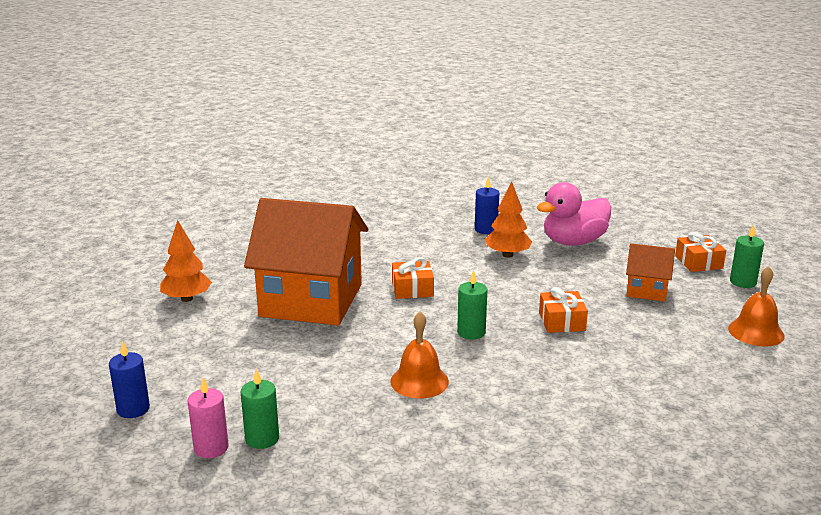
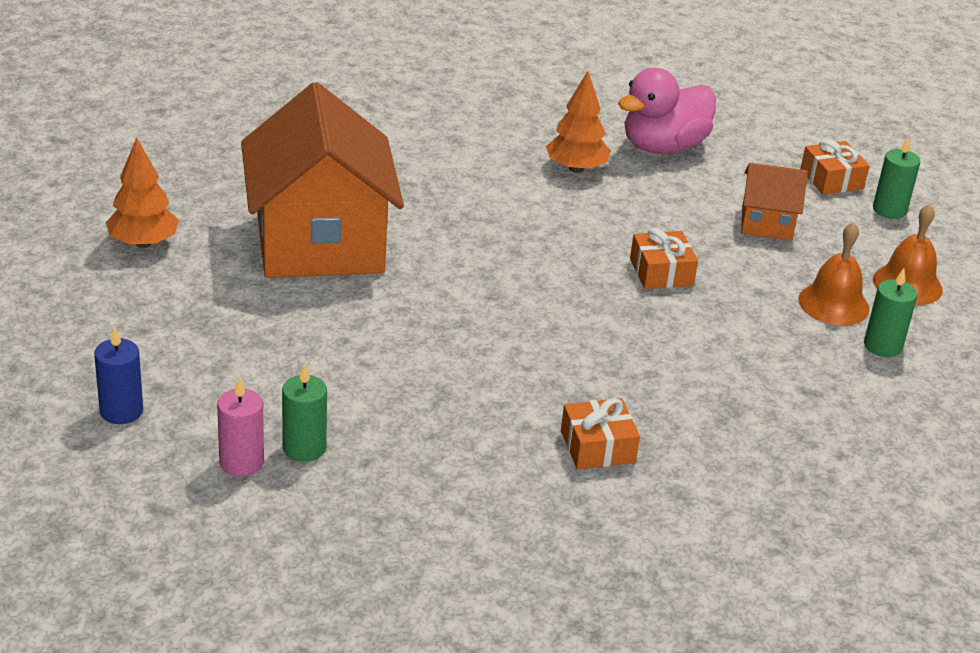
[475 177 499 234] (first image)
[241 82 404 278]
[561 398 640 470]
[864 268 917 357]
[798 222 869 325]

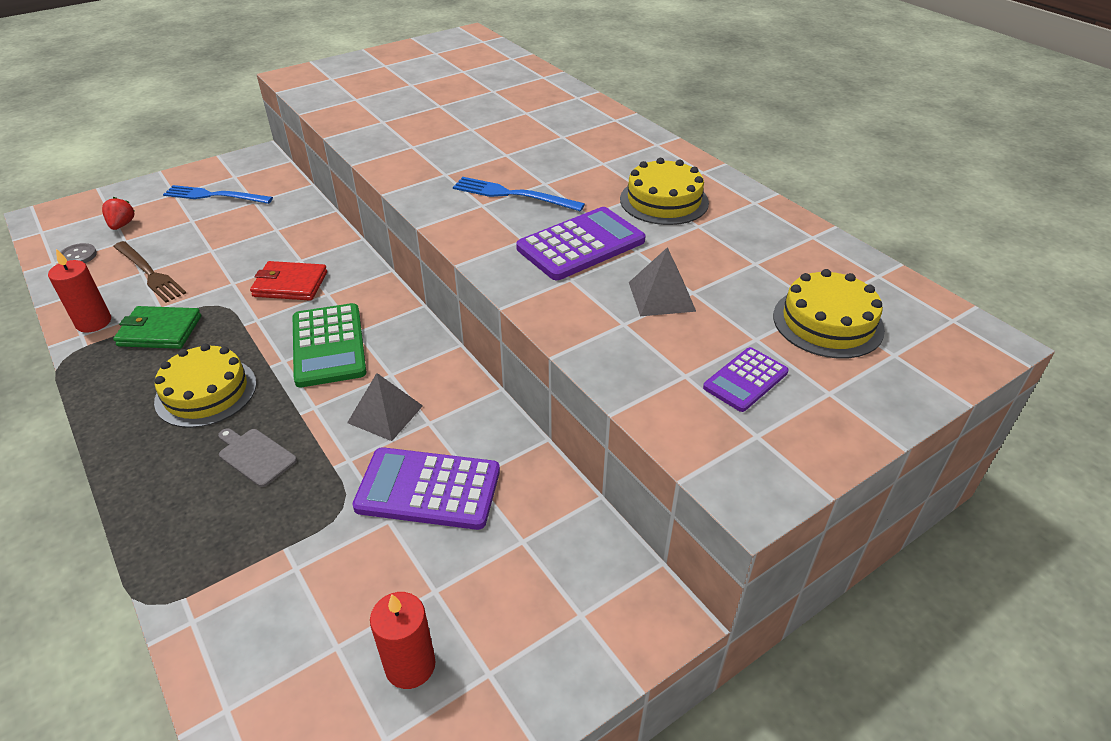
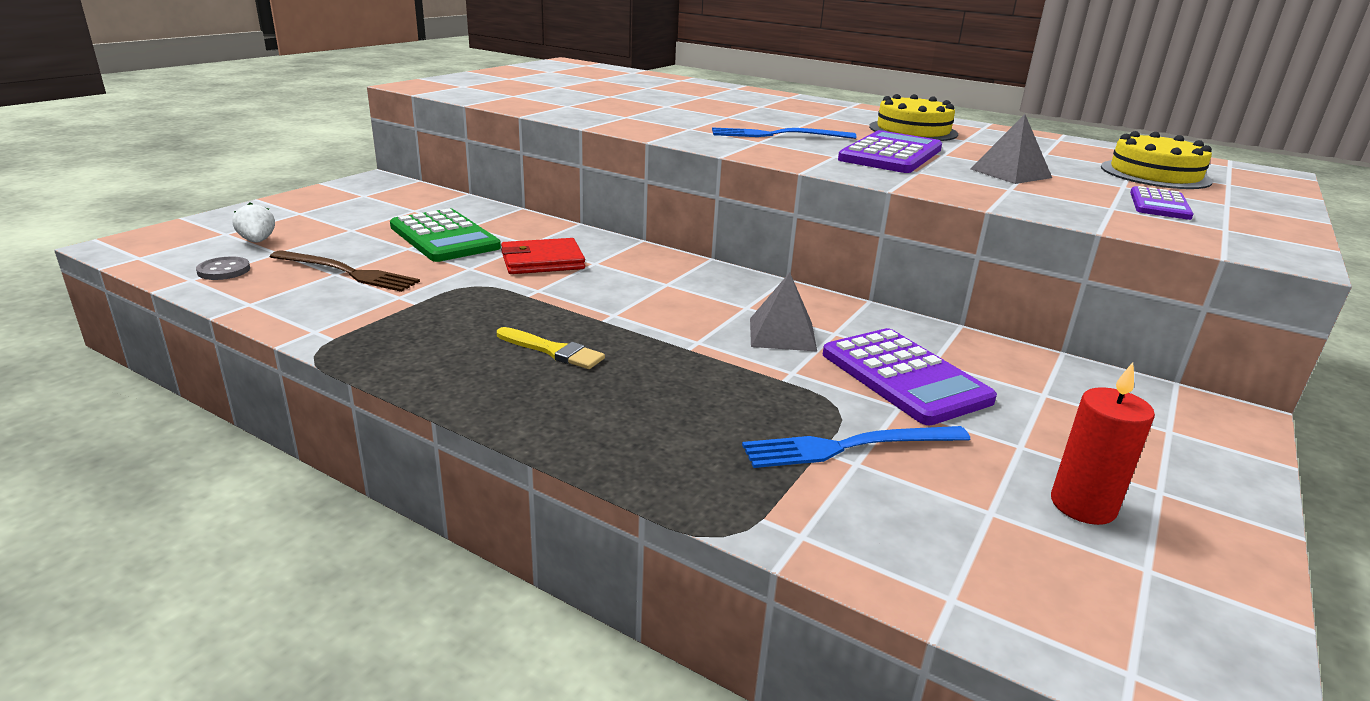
[742 426 971 468]
[232 202 275 243]
[48 249 111 333] (first image)
[390 208 501 262]
[113 306 201 349] (first image)
[497 327 605 369]
[218 429 297 487] (first image)
[823 328 997 425]

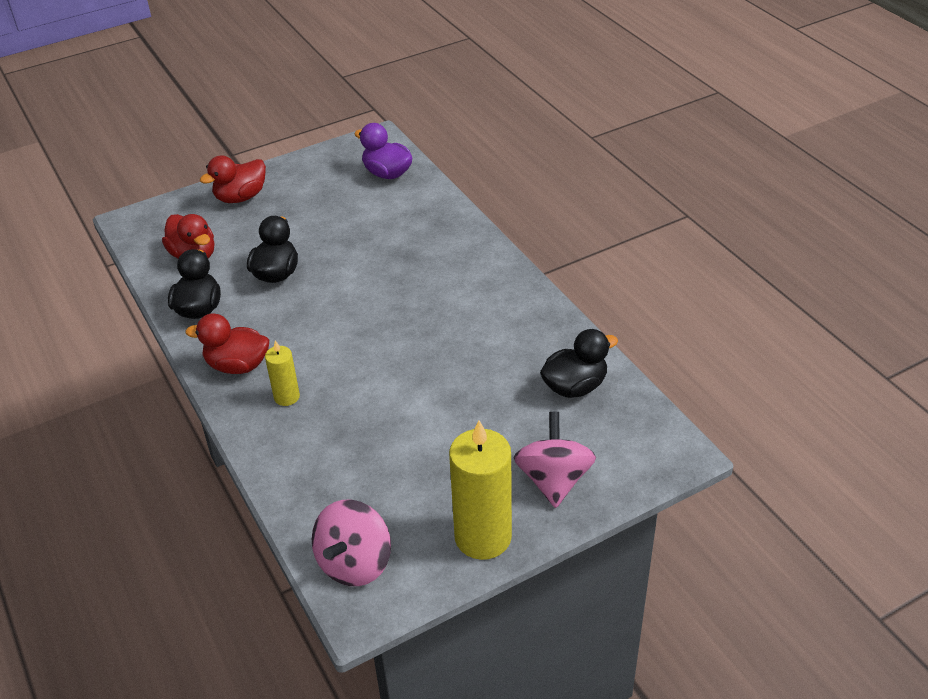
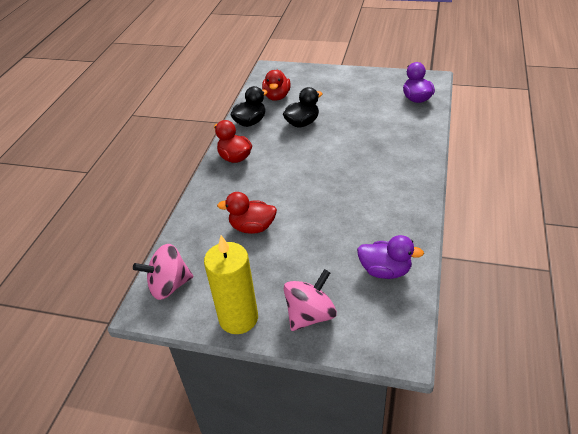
[217 192 277 234]
[357 235 424 279]
[265 340 300 406] (first image)

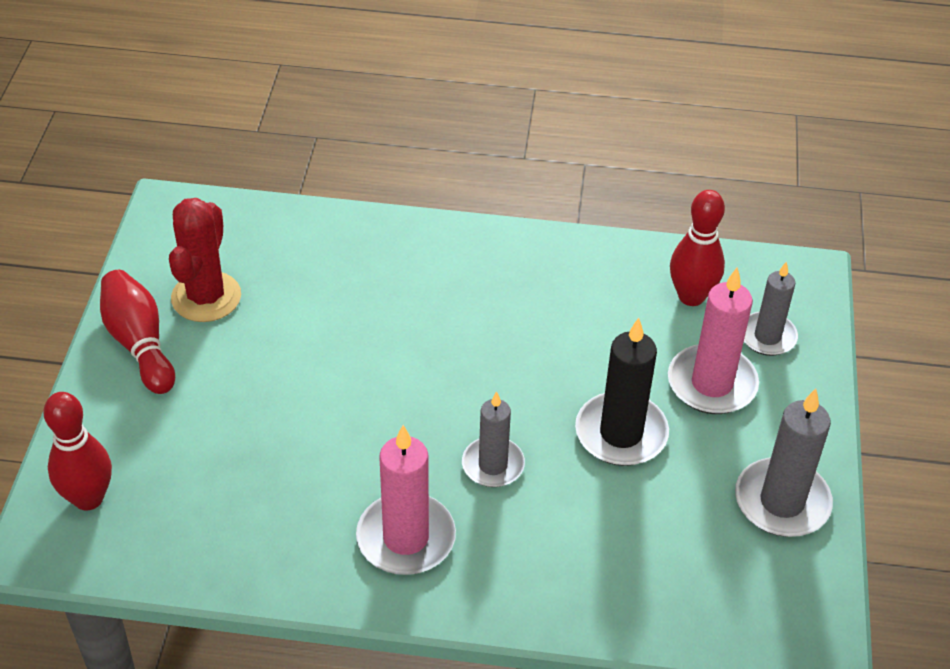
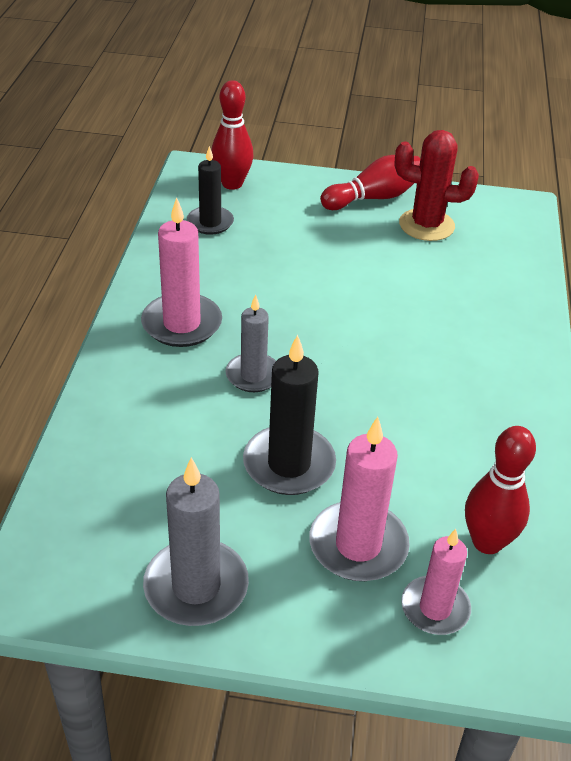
[401 529 471 635]
[187 146 234 235]

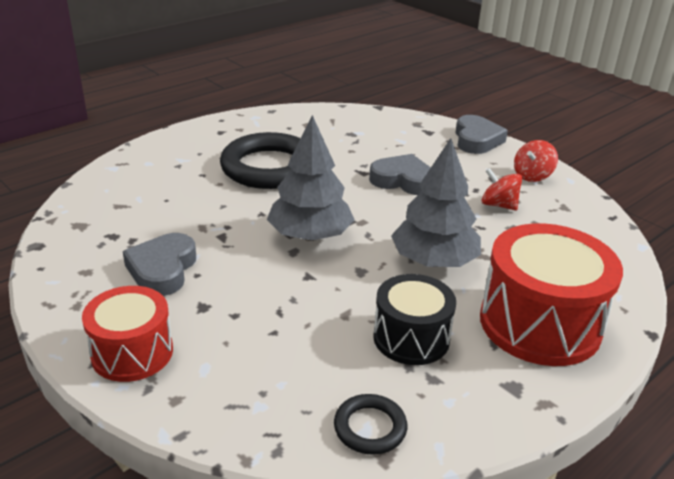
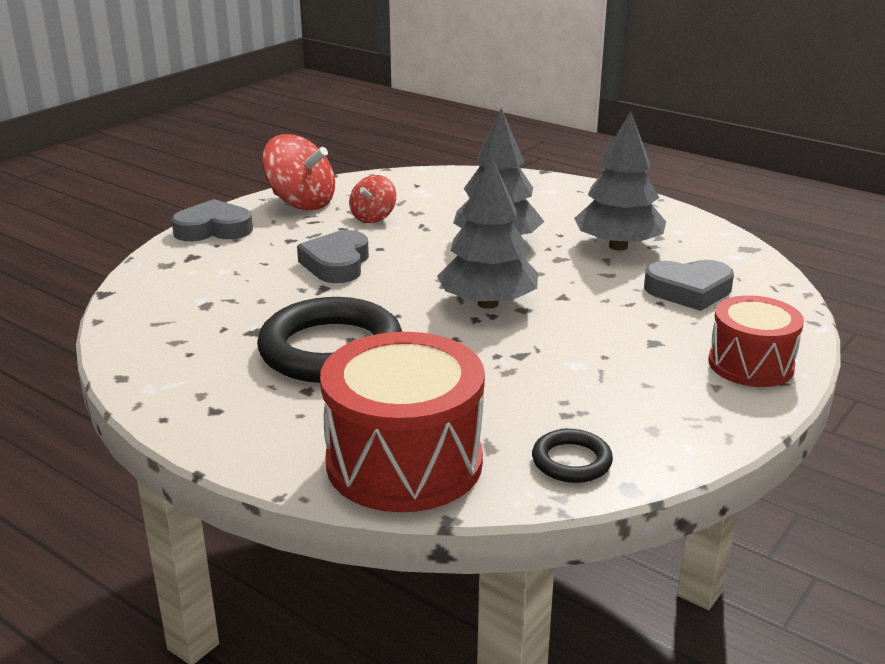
[262 134 335 210]
[320 332 485 512]
[644 260 734 311]
[574 111 666 251]
[532 429 613 483]

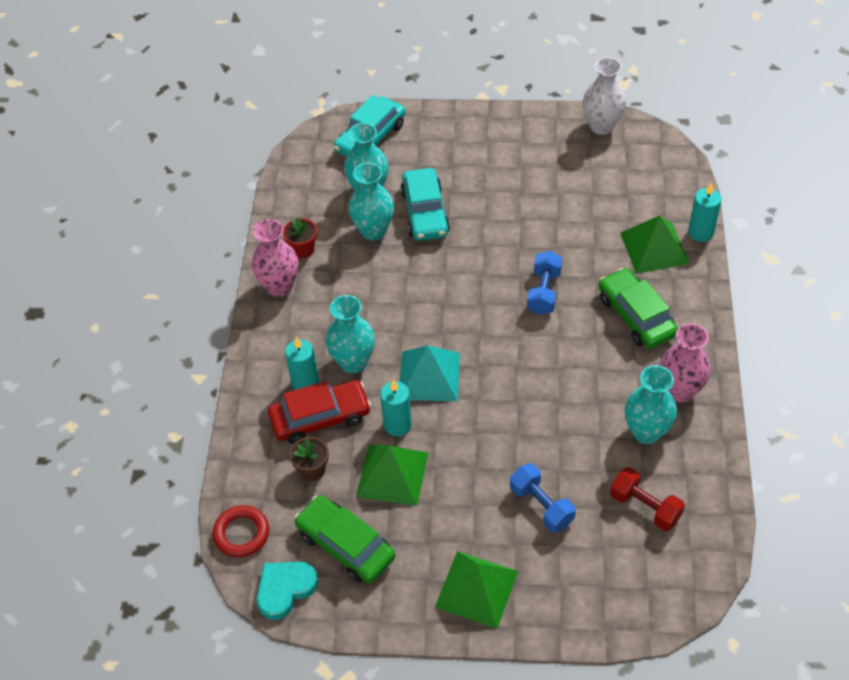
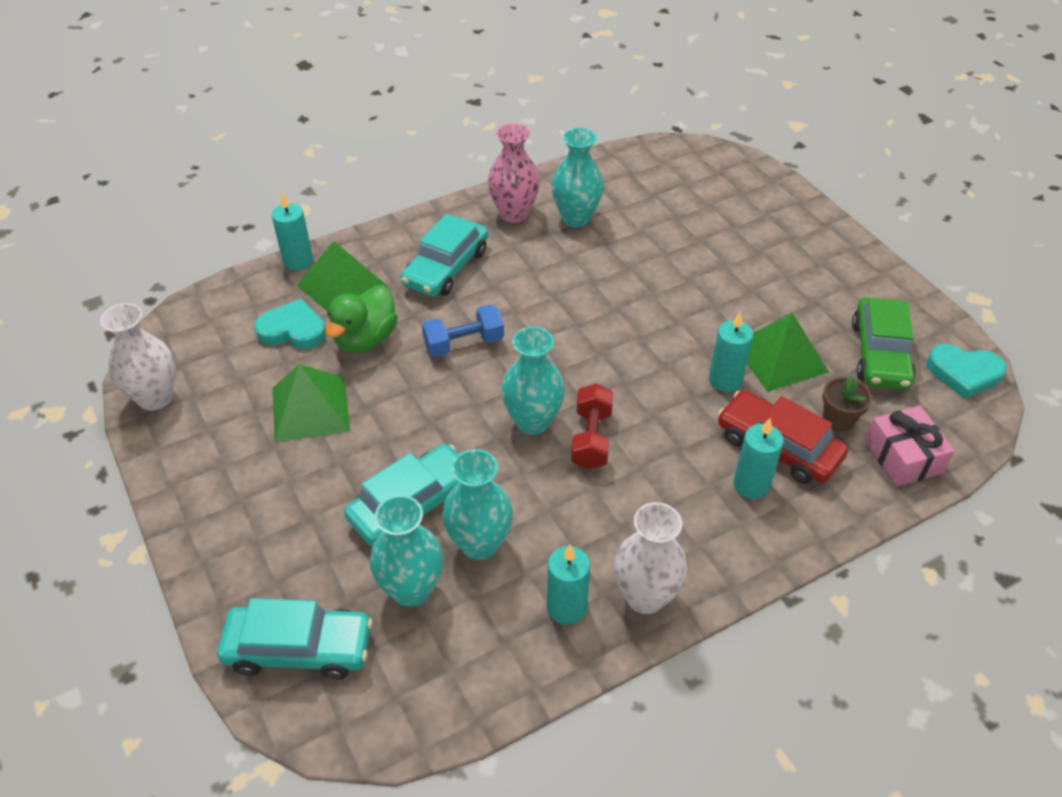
[547 545 590 625]
[614 502 688 614]
[401 214 488 297]
[501 327 565 435]
[400 345 460 401] (first image)
[510 463 576 533] (first image)
[571 383 613 470]
[213 505 269 558] (first image)
[273 364 350 443]
[325 285 398 353]
[254 299 326 349]
[865 406 955 486]

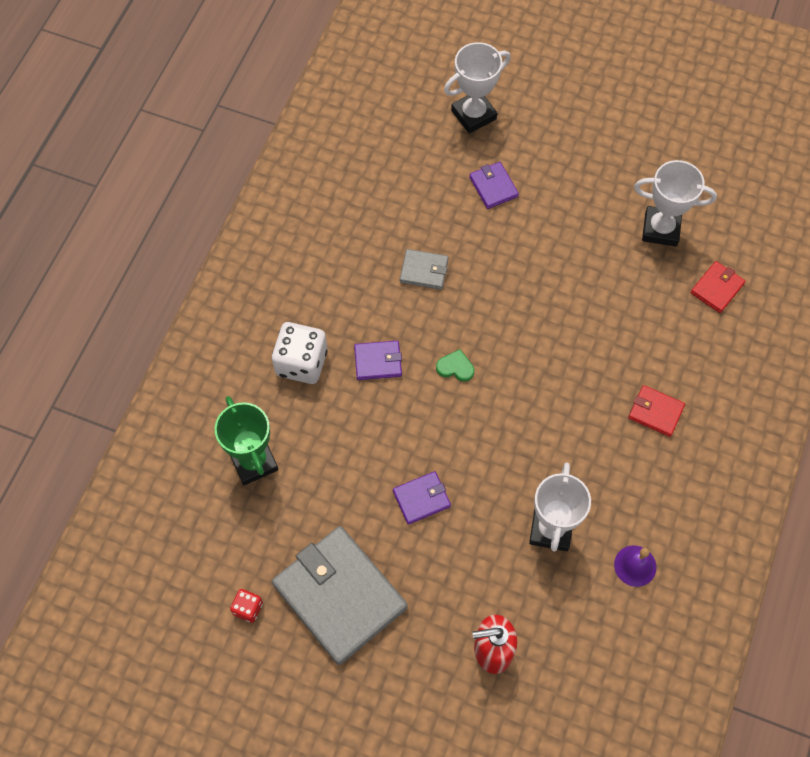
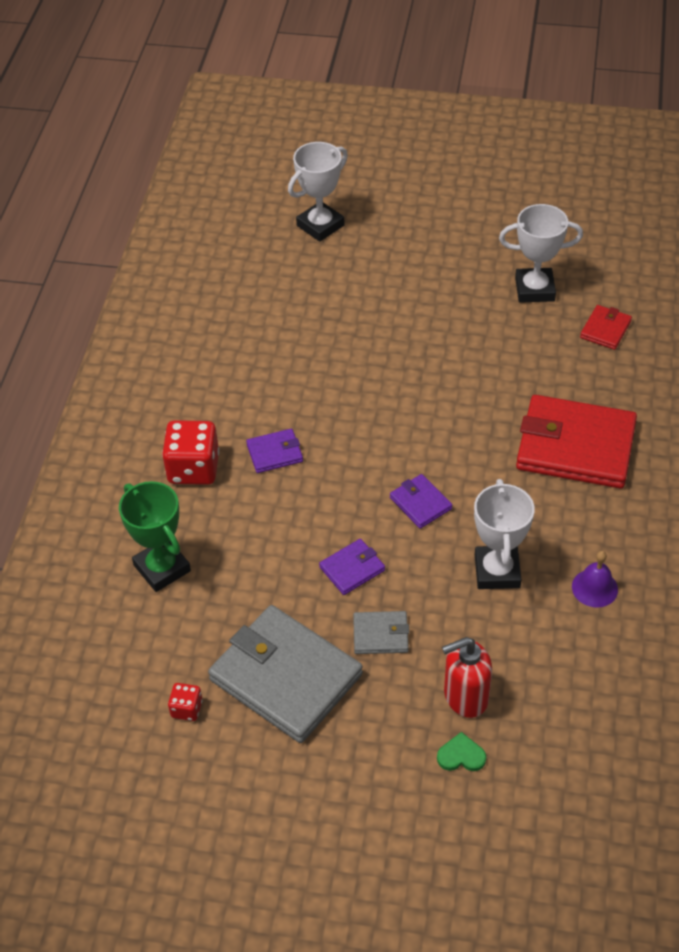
[390 474 452 529]
[353 611 409 654]
[162 420 219 485]
[437 732 486 771]
[516 395 637 489]

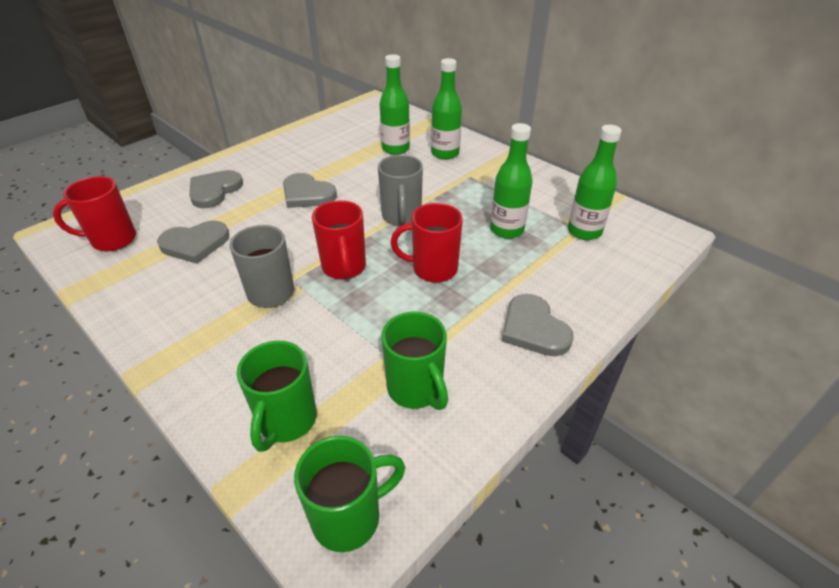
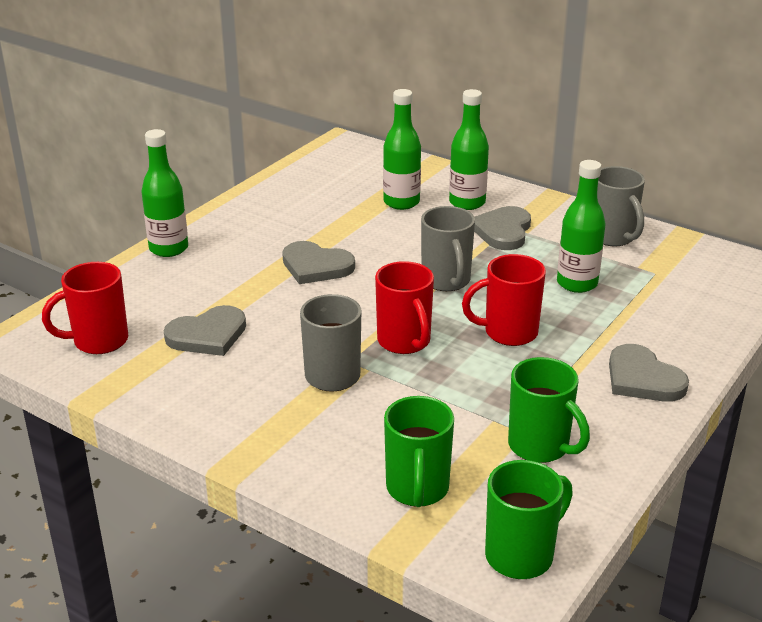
[141 129 188 257]
[474 206 531 250]
[597 166 645 246]

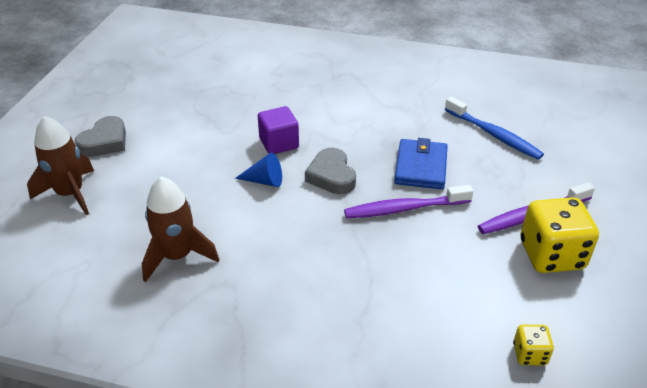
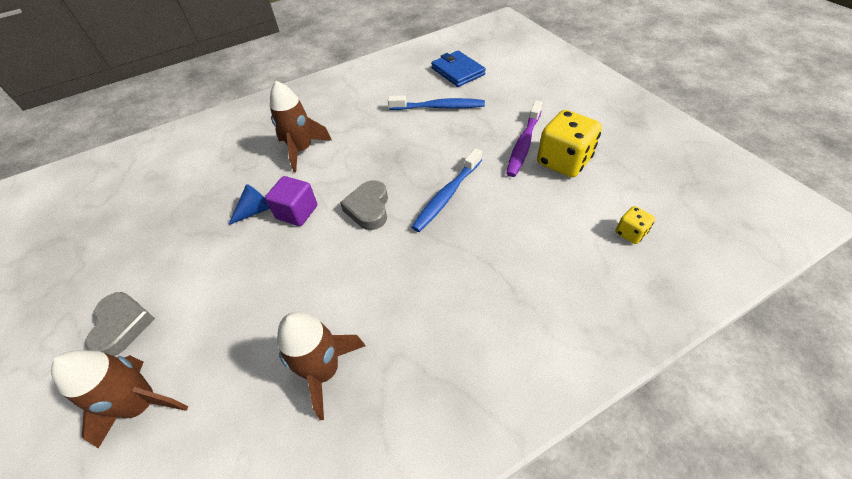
[431 51 486 87]
[340 180 388 230]
[228 184 270 225]
[411 148 482 232]
[270 81 332 172]

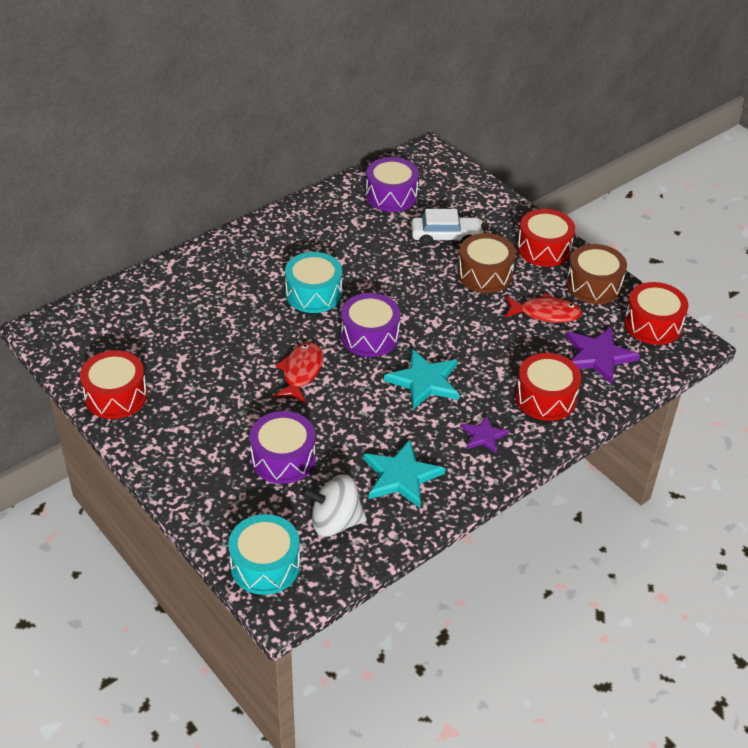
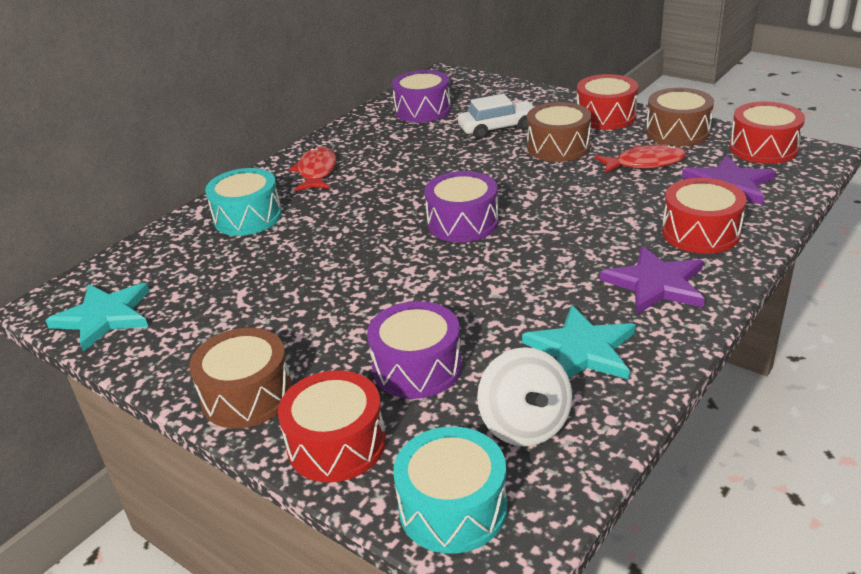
[205 168 282 236]
[289 147 336 191]
[45 283 150 352]
[278 370 386 482]
[600 246 705 315]
[477 347 572 446]
[189 328 293 428]

